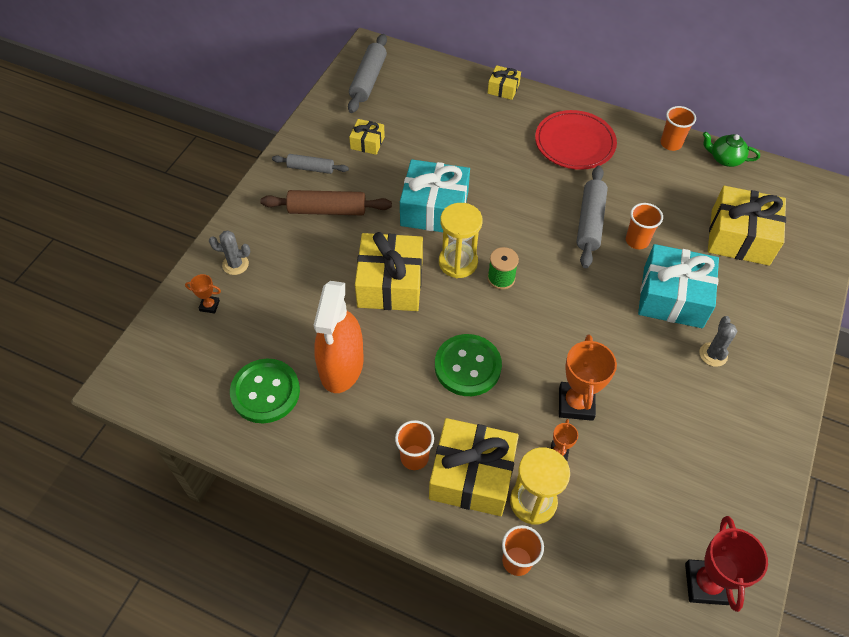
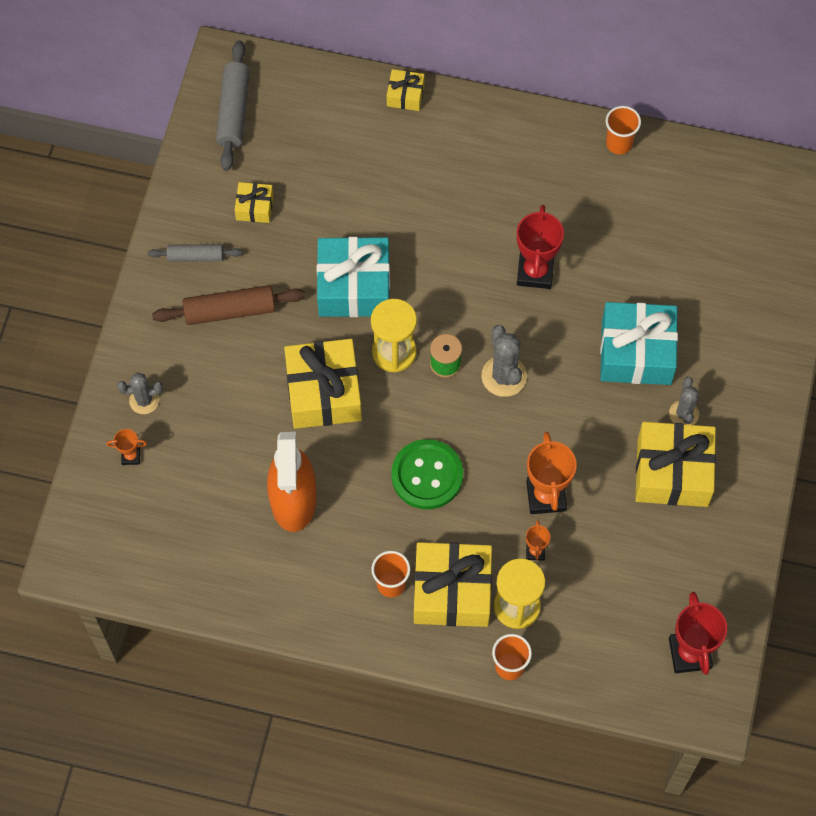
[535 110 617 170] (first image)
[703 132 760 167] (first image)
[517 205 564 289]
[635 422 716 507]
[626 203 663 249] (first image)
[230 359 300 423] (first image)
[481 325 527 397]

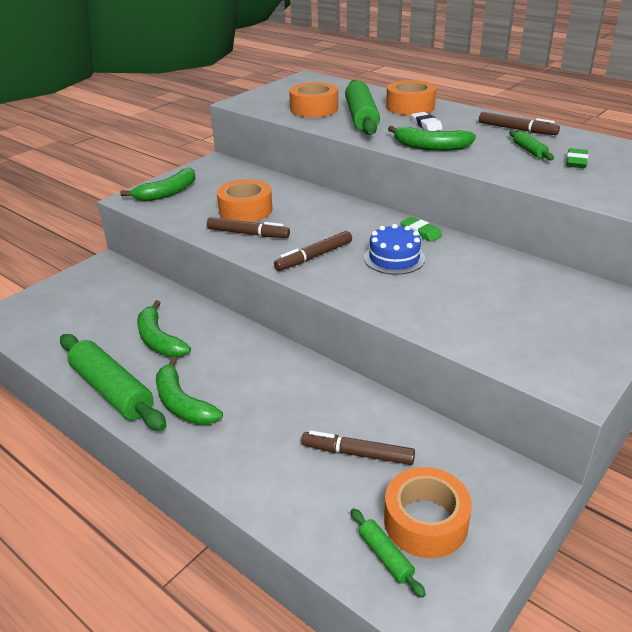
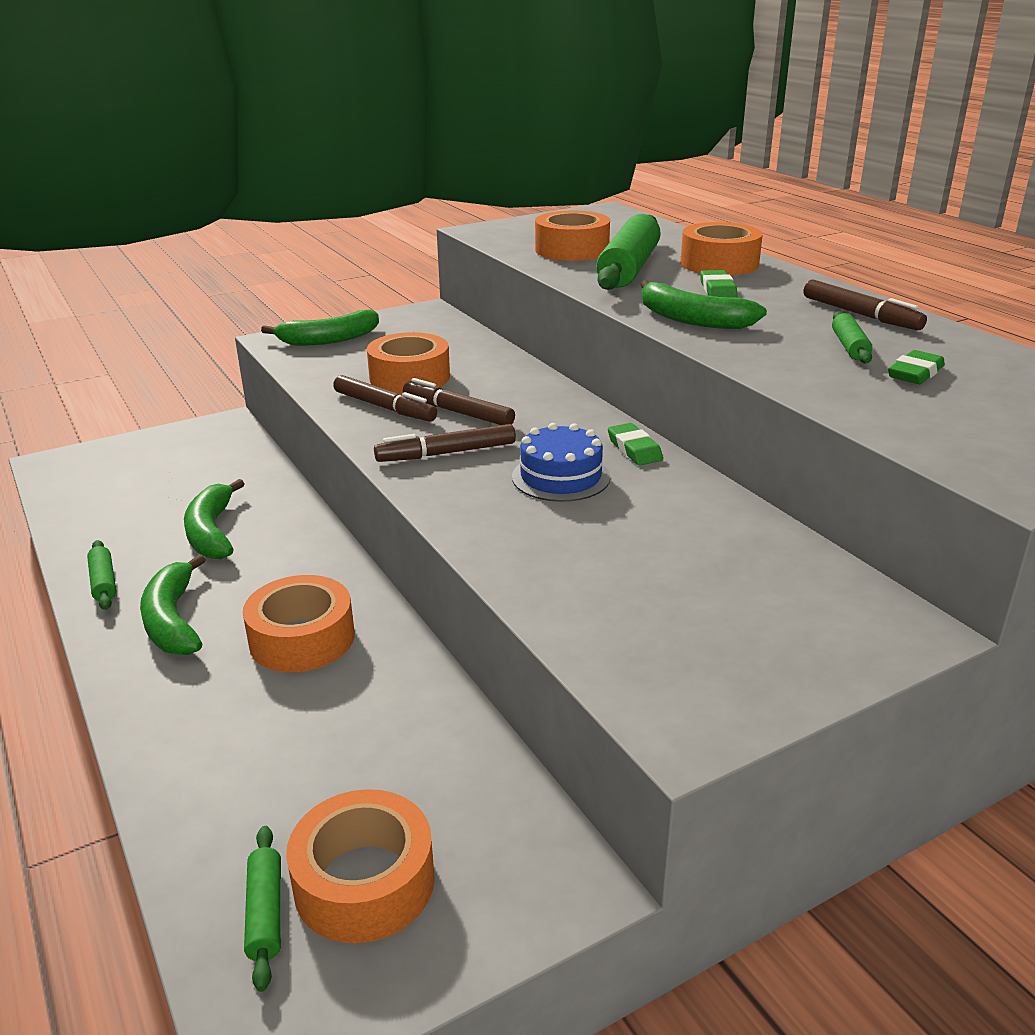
[700 270 737 298]
[87 540 116 610]
[403 378 515 425]
[243 575 355 672]

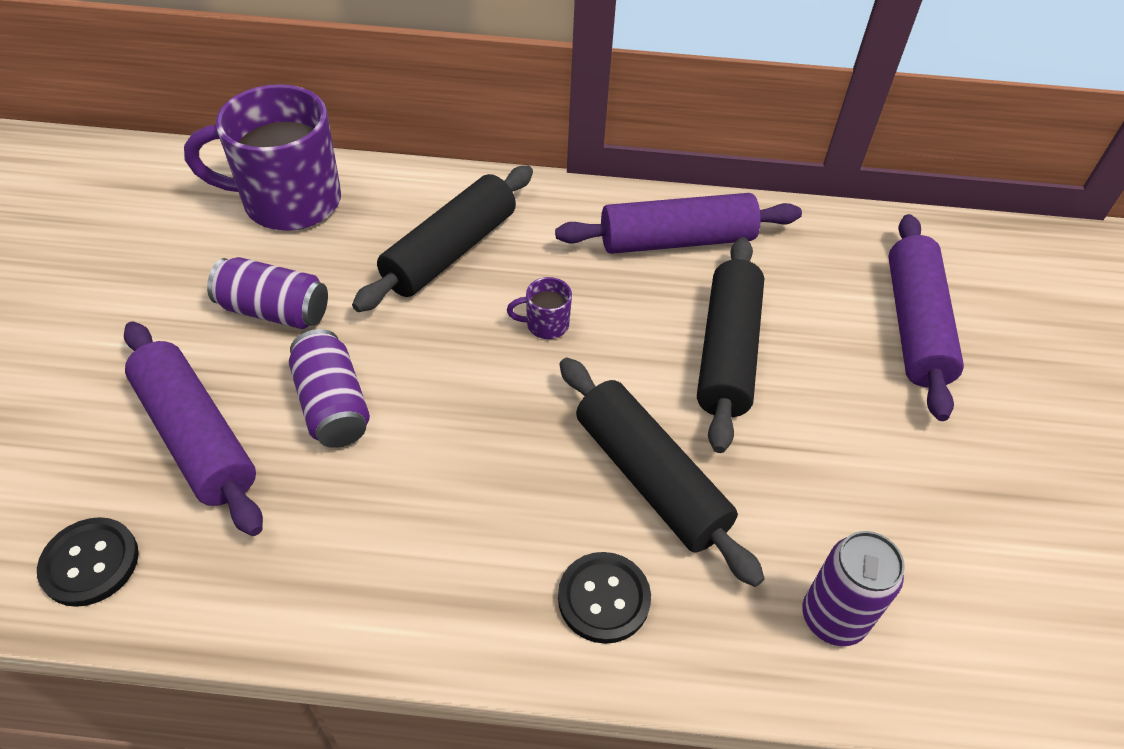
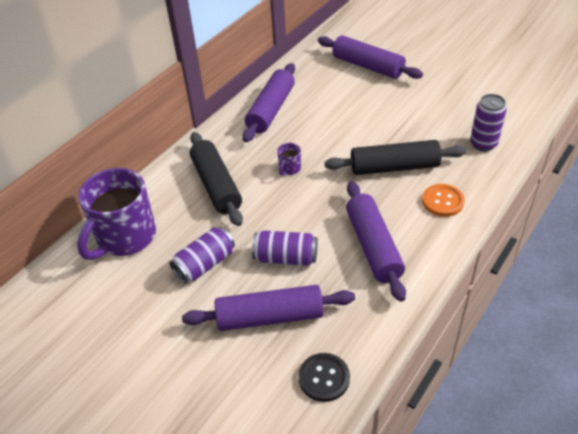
[697 237 764 453] (first image)
[422 184 465 217]
[346 181 406 302]

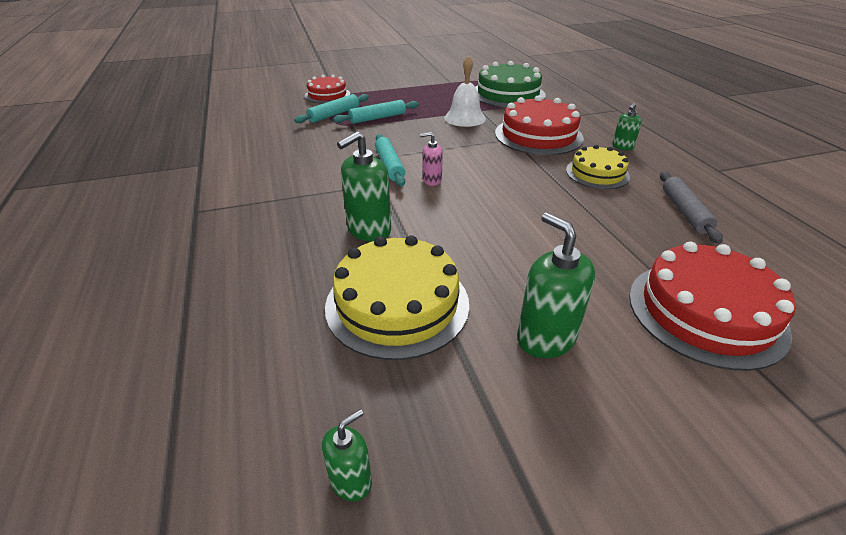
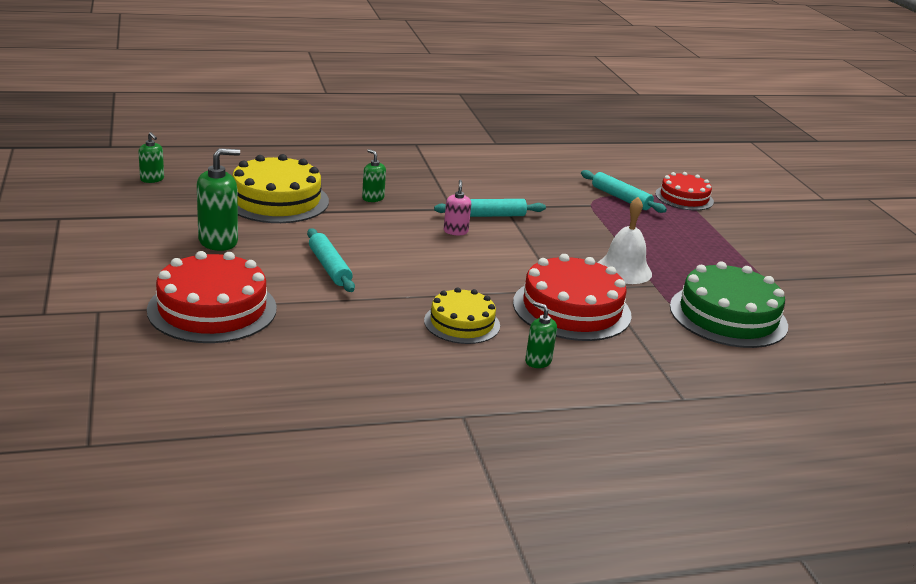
[307 228 355 292]
[362 149 386 202]
[660 171 723 243] (first image)

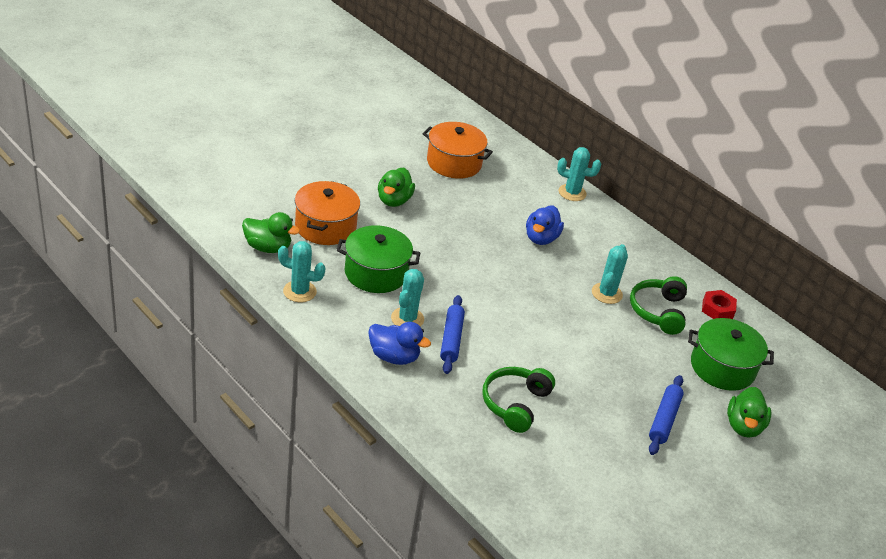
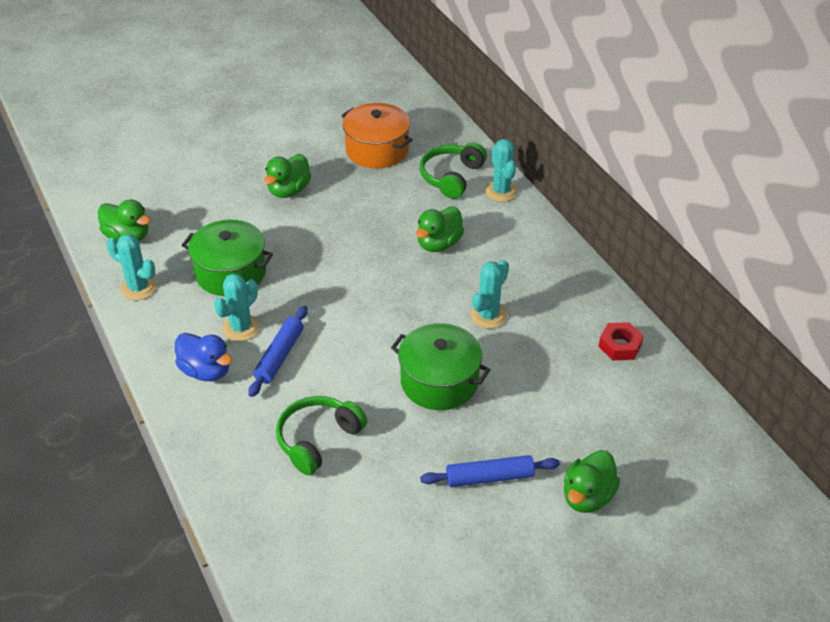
[485 139 518 202]
[295 181 360 245] (first image)
[416 206 464 252]
[420 142 487 199]
[391 323 490 410]
[420 455 560 487]

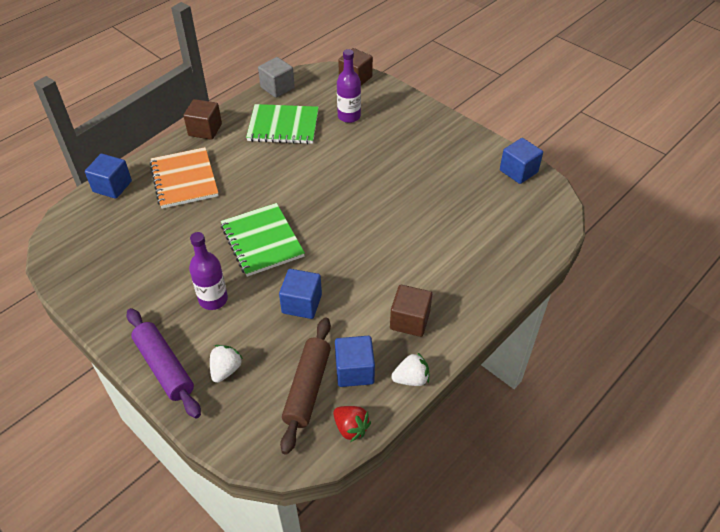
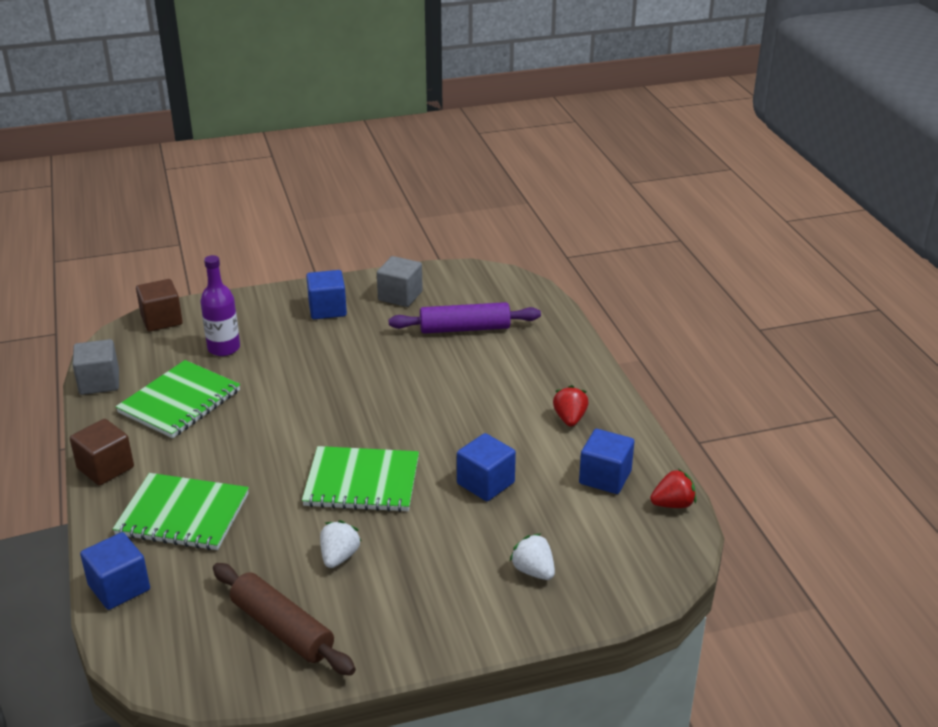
[306 270 347 319]
[113 473 249 550]
[189 232 228 310] (first image)
[553 385 589 427]
[389 302 541 334]
[213 563 356 676]
[320 520 361 568]
[377 256 423 307]

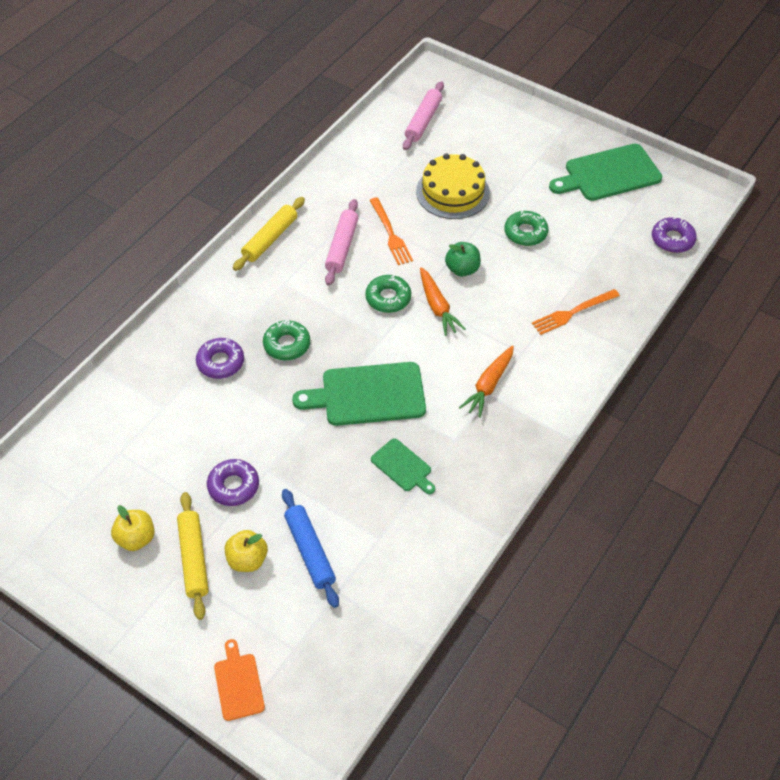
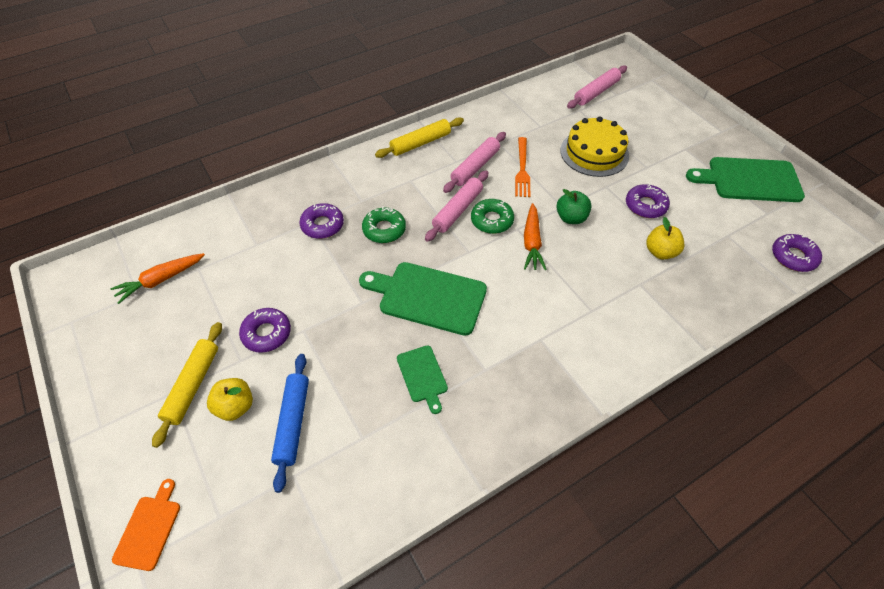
[626 184 670 218]
[532 289 620 335] (first image)
[111 253 205 304]
[646 217 685 260]
[425 170 489 242]

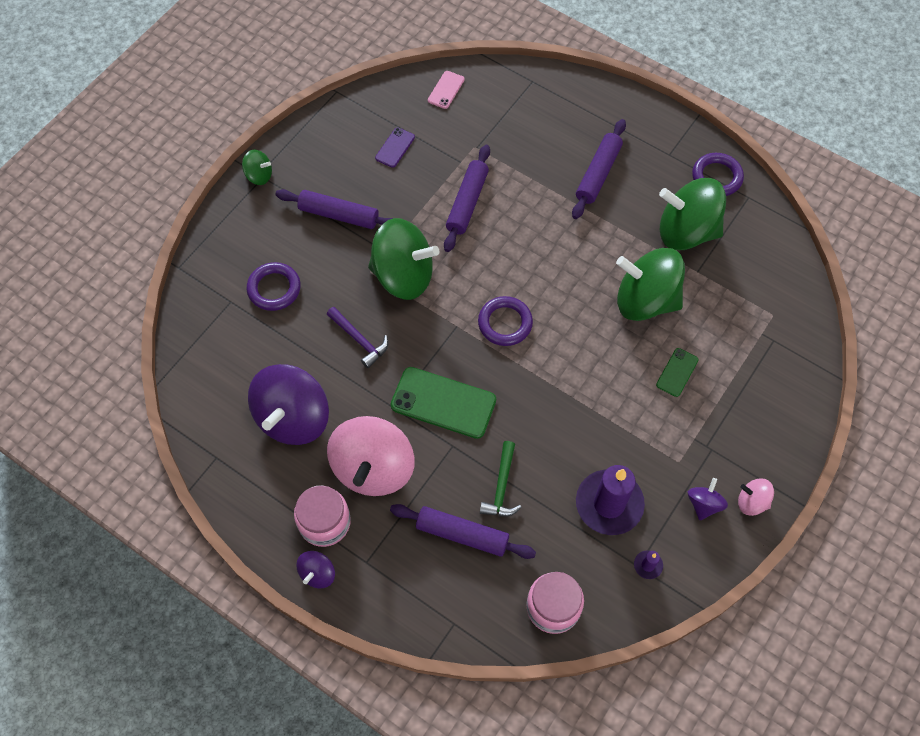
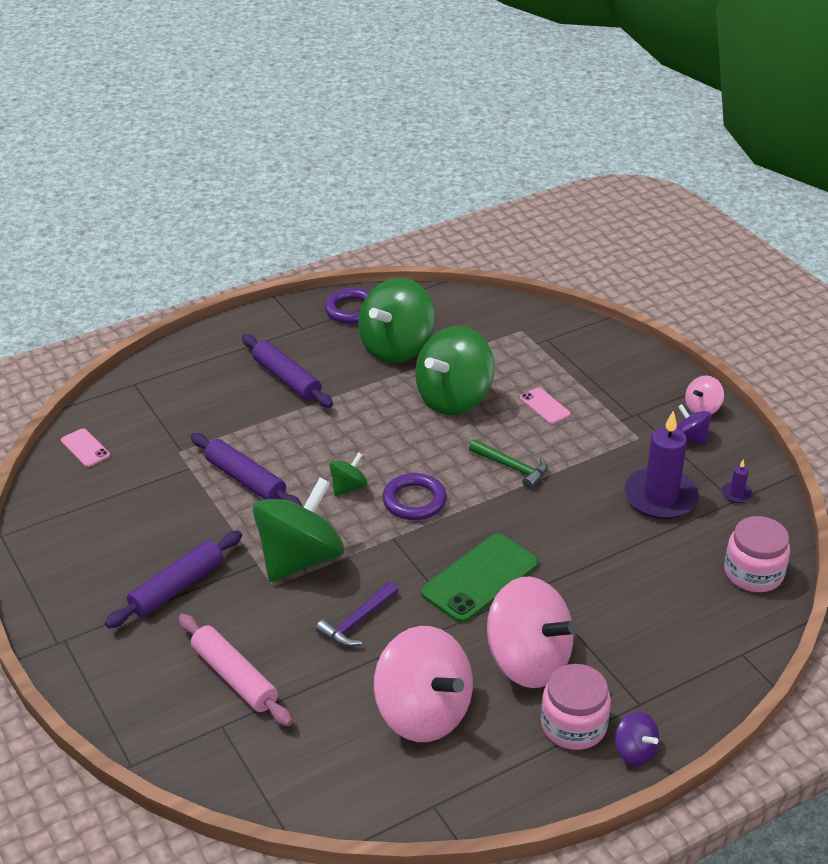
[375 127 415 168] (first image)
[329 452 368 496]
[178 614 293 726]
[316 582 398 647]
[520 387 571 424]
[374 626 473 742]
[469 439 548 489]
[390 504 536 559] (first image)

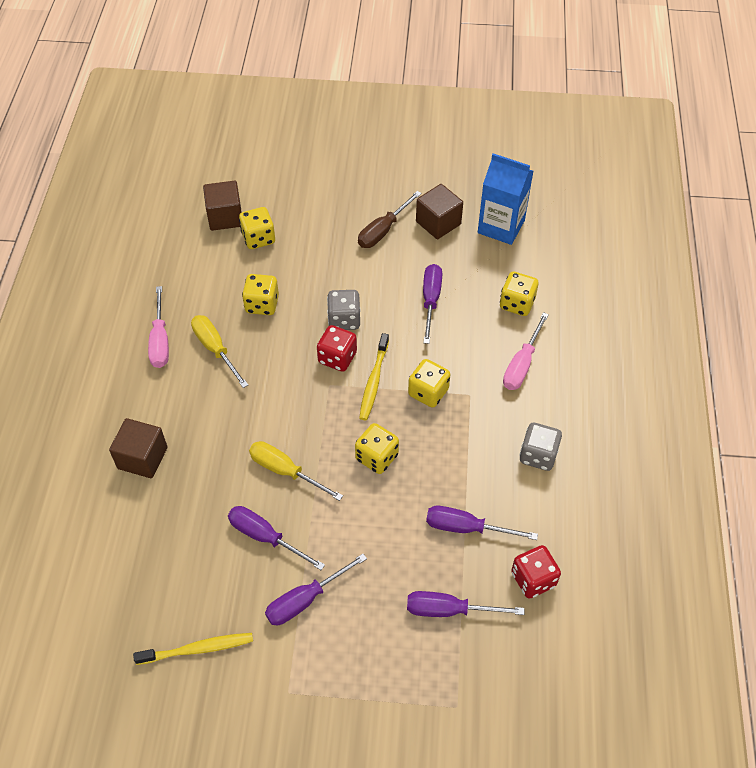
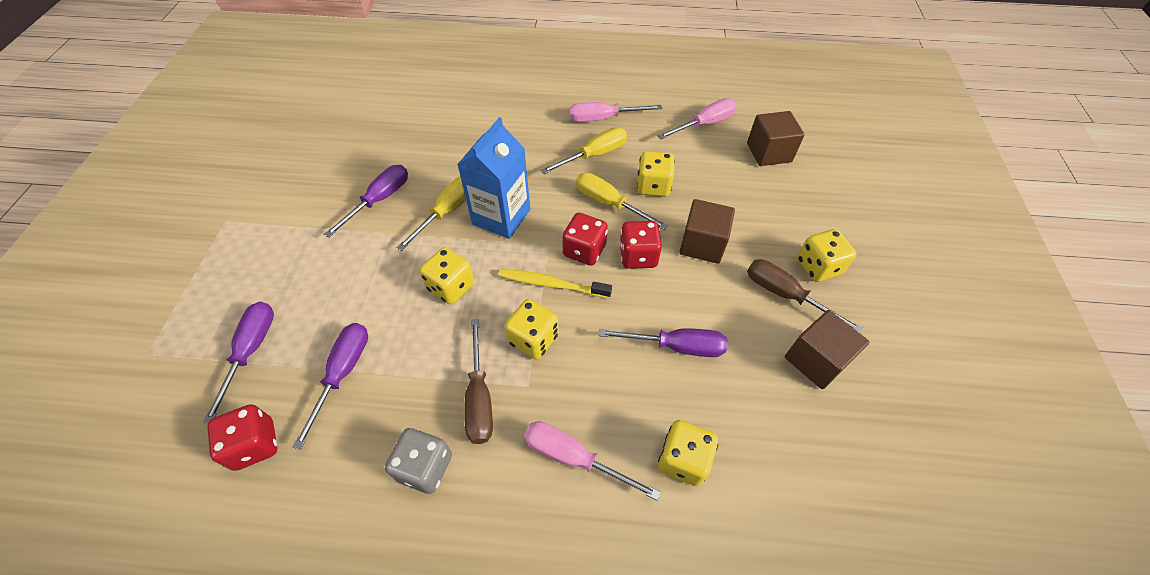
[457 117 530 239]
[797 229 857 282]
[619 221 662 269]
[679 199 735 264]
[265 554 367 625] (first image)
[133 633 253 665] (first image)
[658 98 737 139]
[576 173 668 230]
[464 319 493 444]

